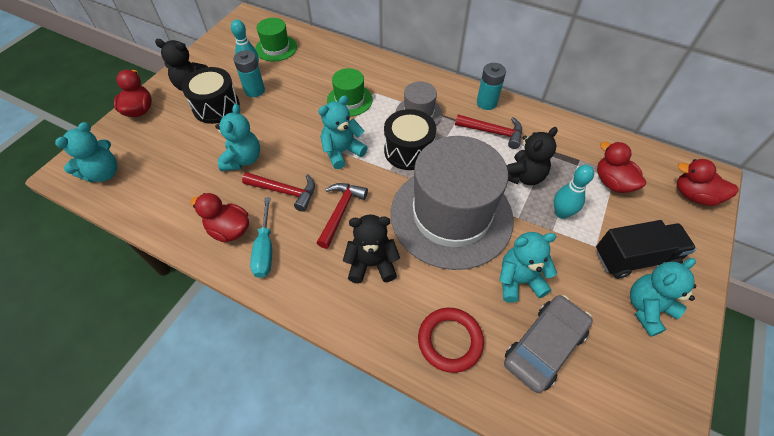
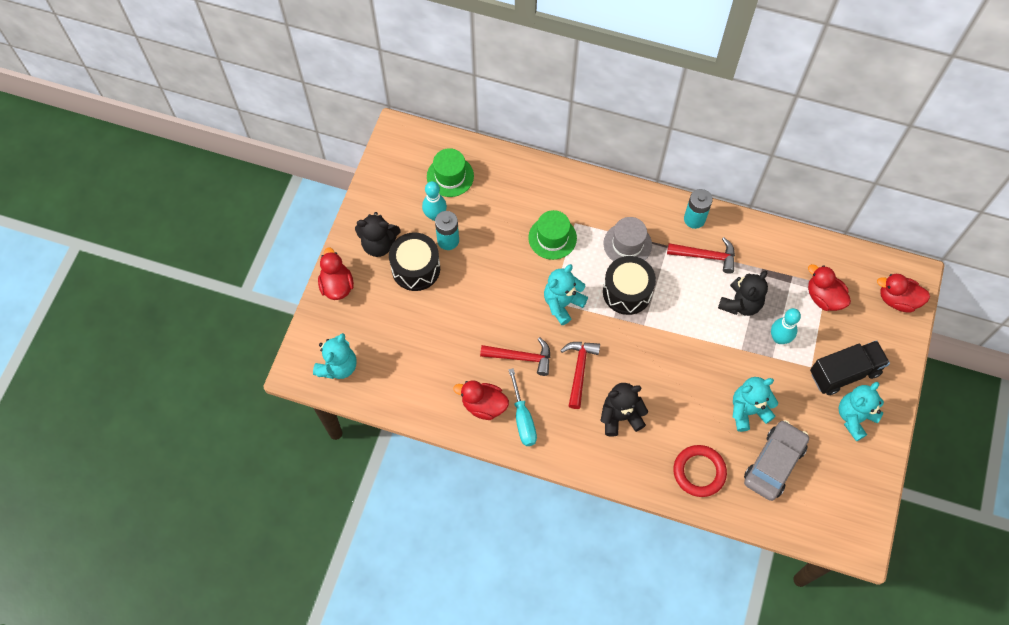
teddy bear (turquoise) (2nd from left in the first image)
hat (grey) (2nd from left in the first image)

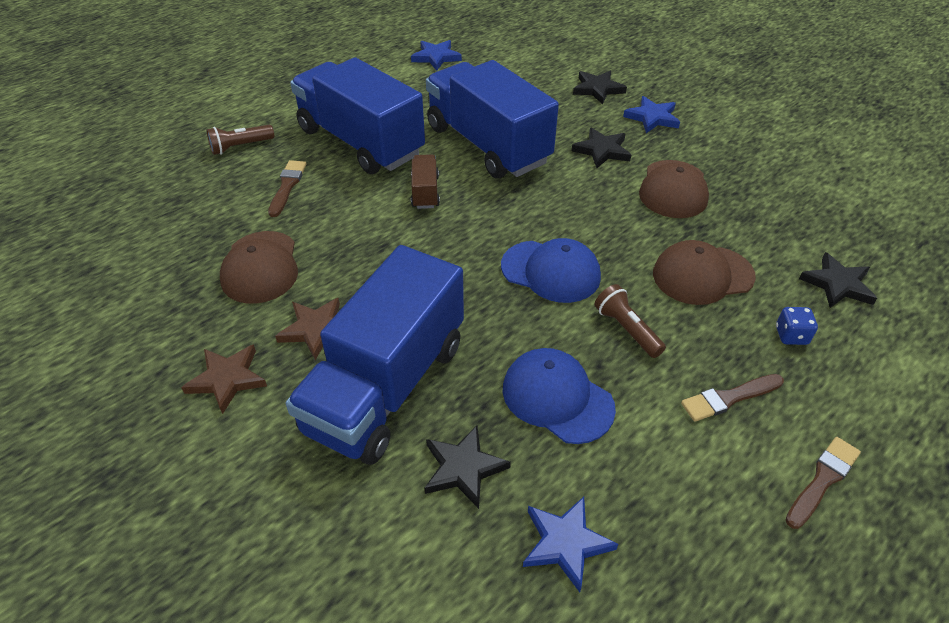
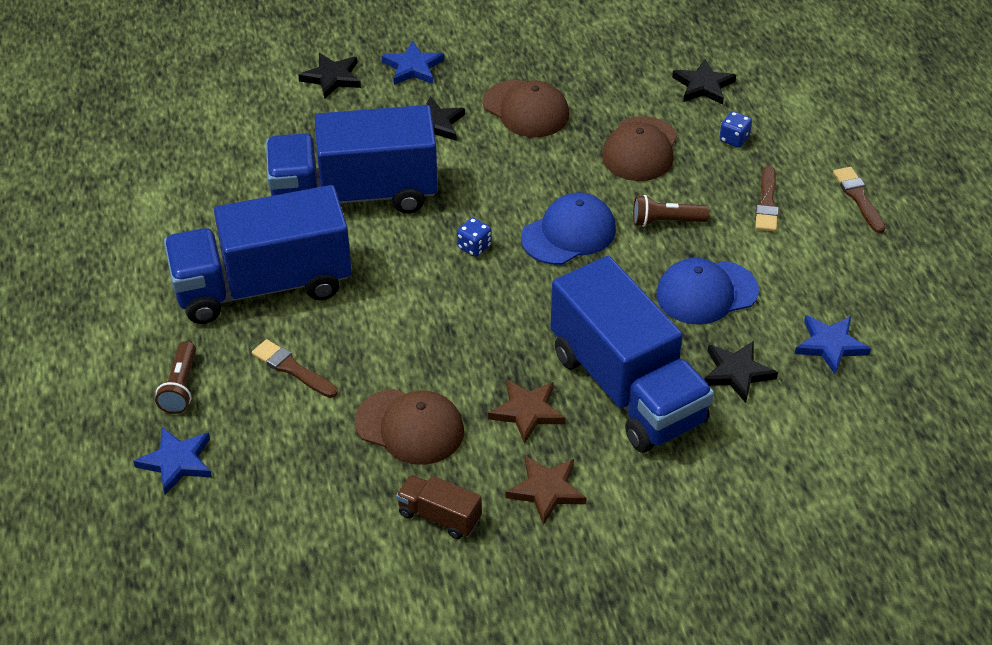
star (blue) (1st from left)
truck (brown)
dice (blue) (1st from left)

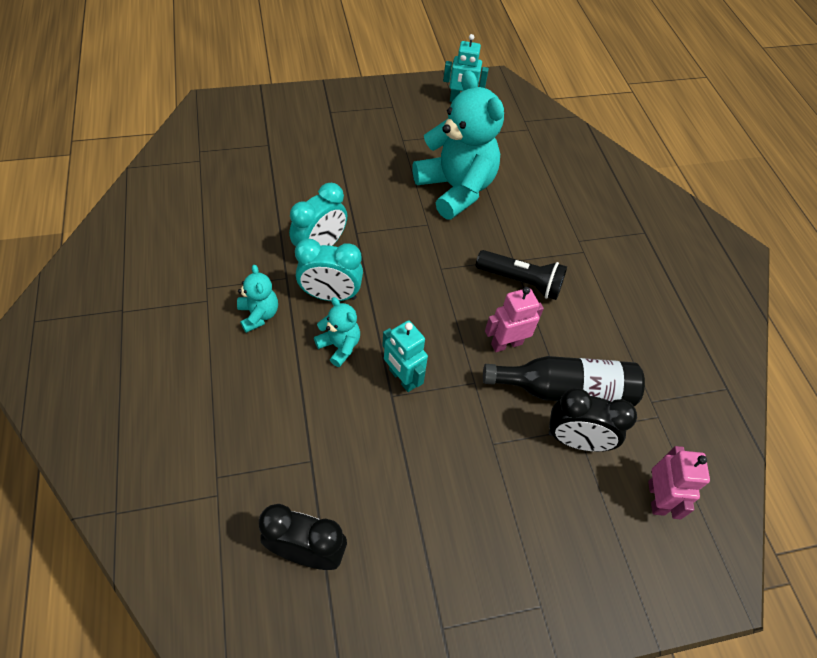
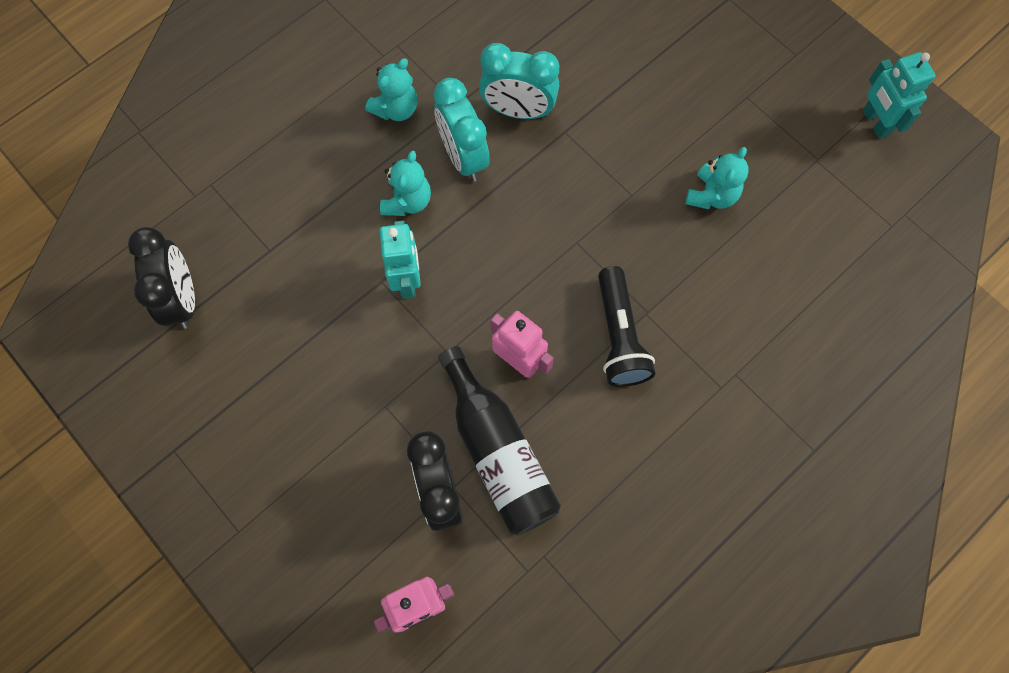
robot (turquoise) (1st from left)
teddy bear (turquoise) (3rd from left)

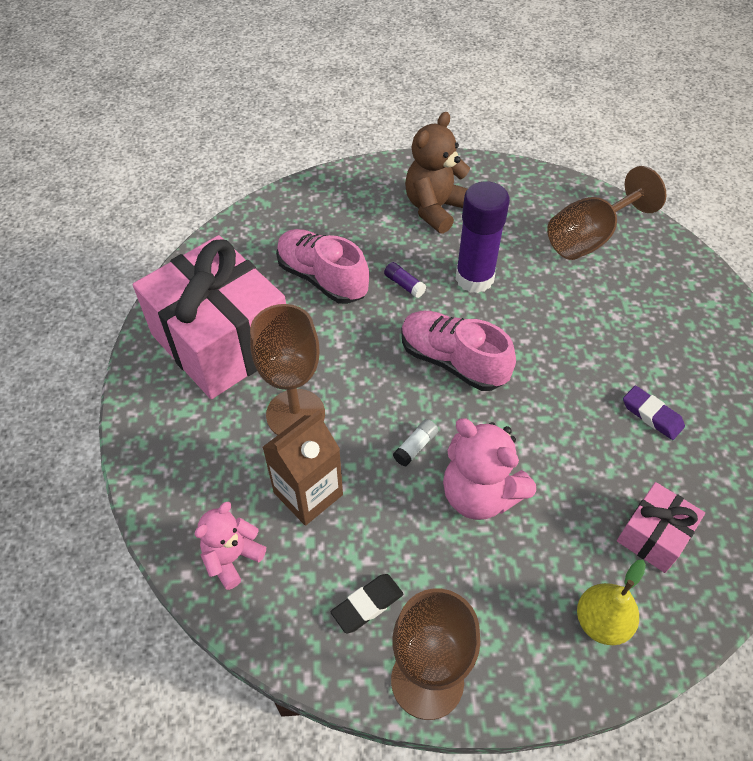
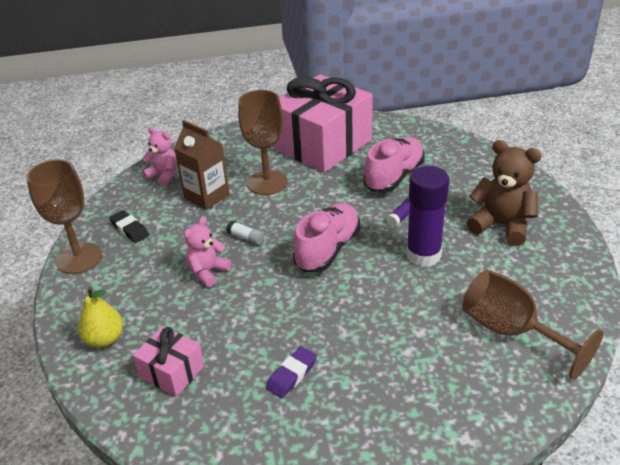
teddy bear (pink) (2nd from left)

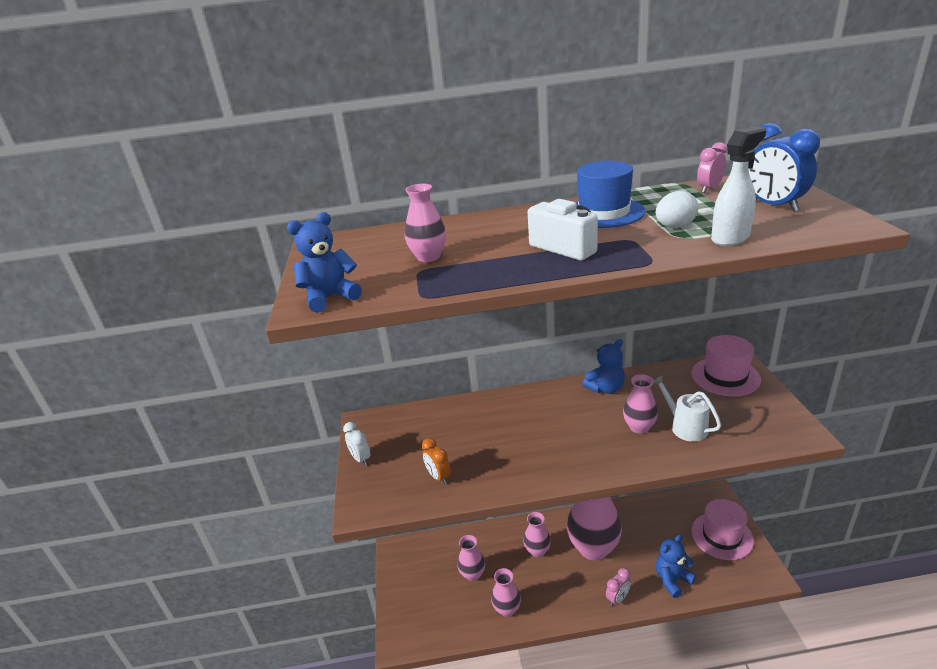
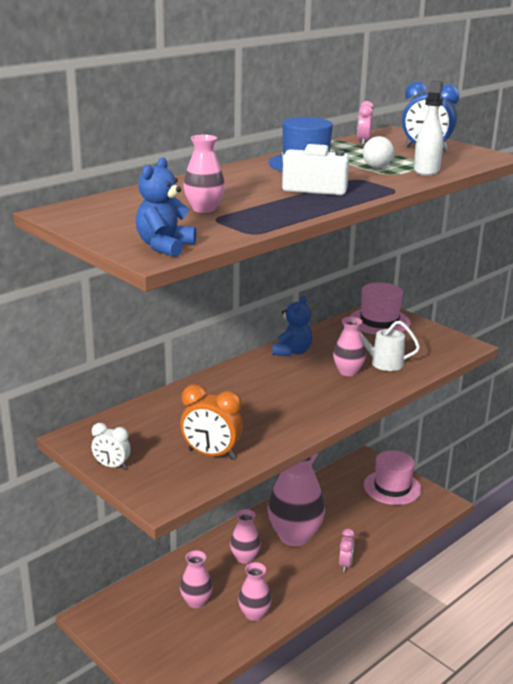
clock (orange)
teddy bear (blue) (3rd from left in the first image)

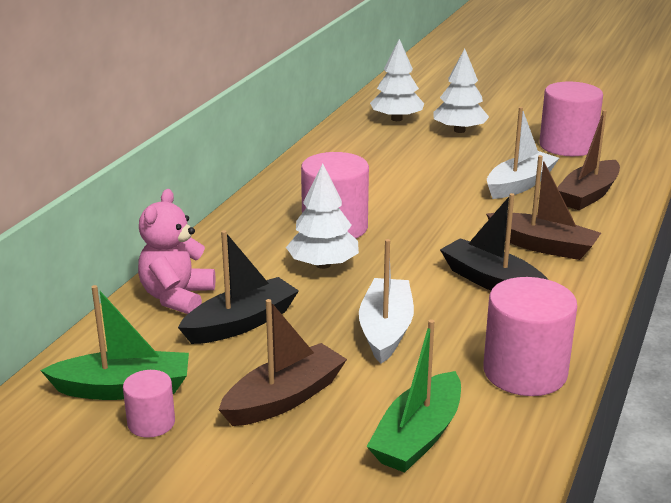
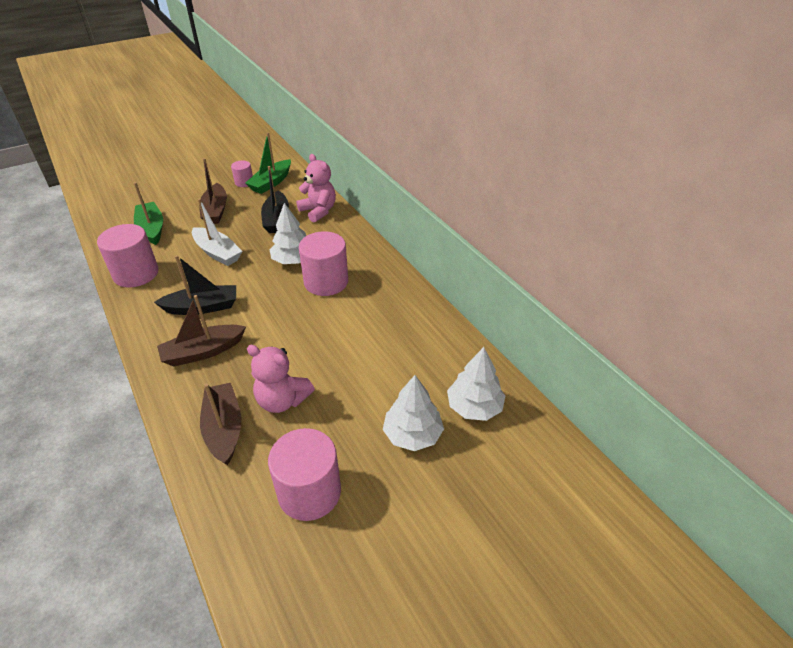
teddy bear (pink) (1st from left)

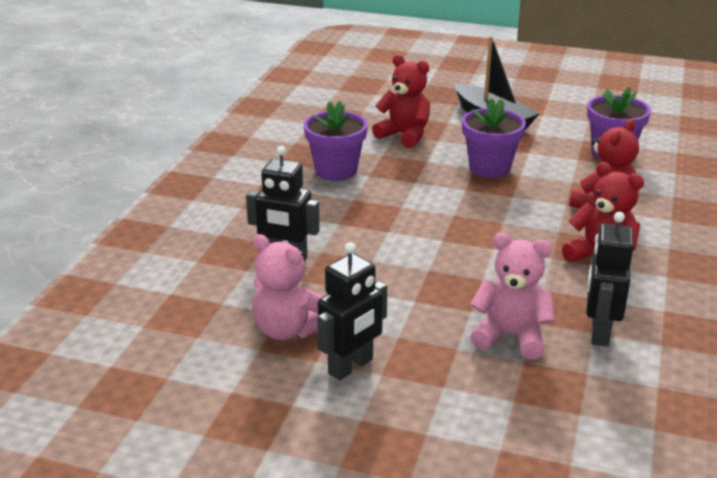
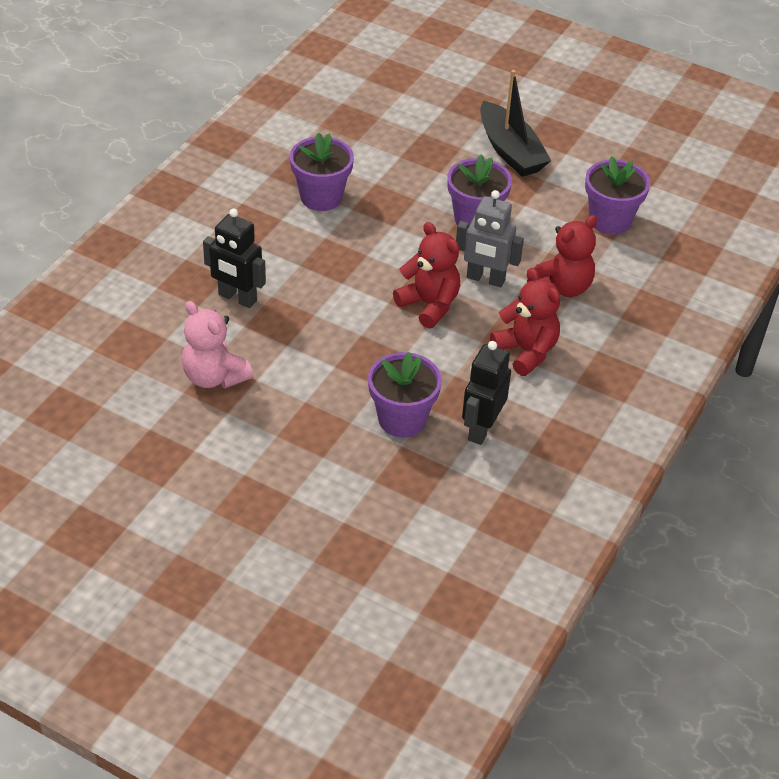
flower pot (purple) (2nd from left)
teddy bear (red) (1st from left)
robot (grey)
robot (black) (2nd from left in the first image)

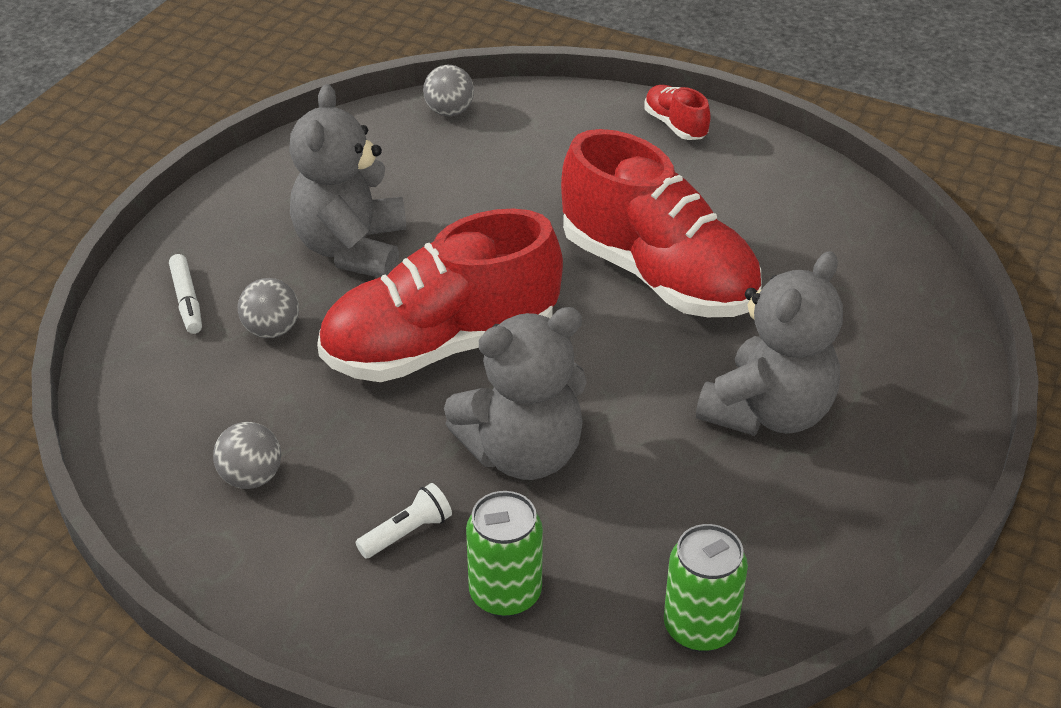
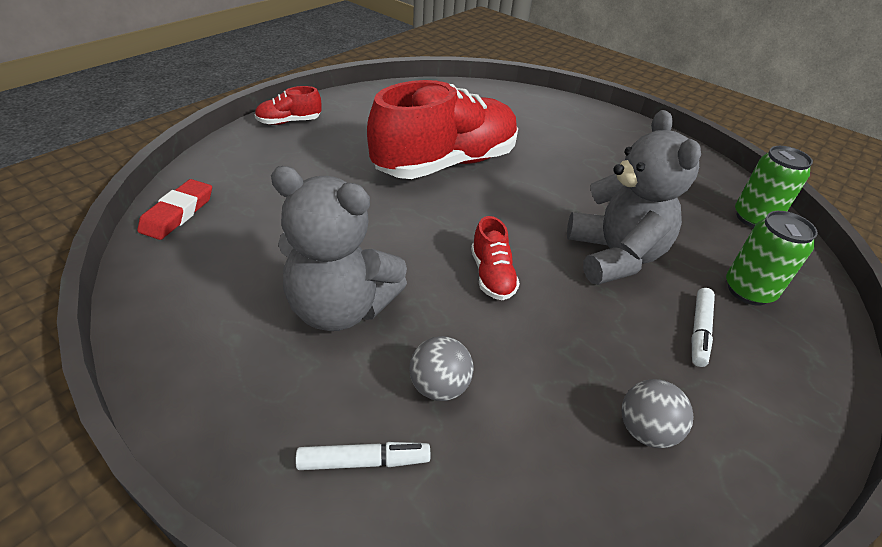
eraser (red)
shoe (red) (3rd from left)
marker (white) (2nd from left)
teddy bear (grey) (3rd from left in the first image)

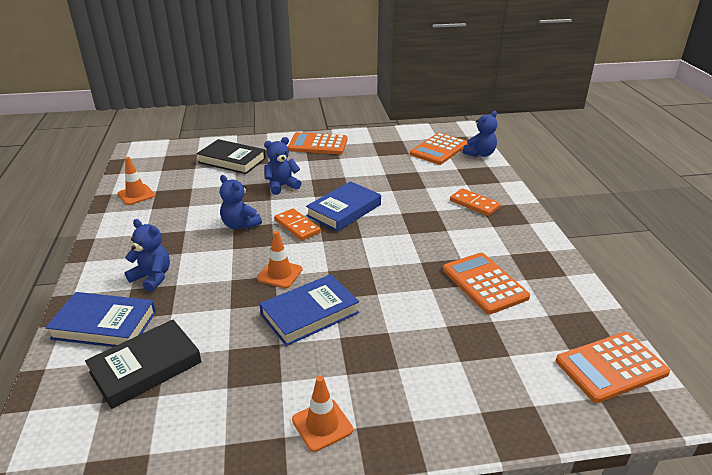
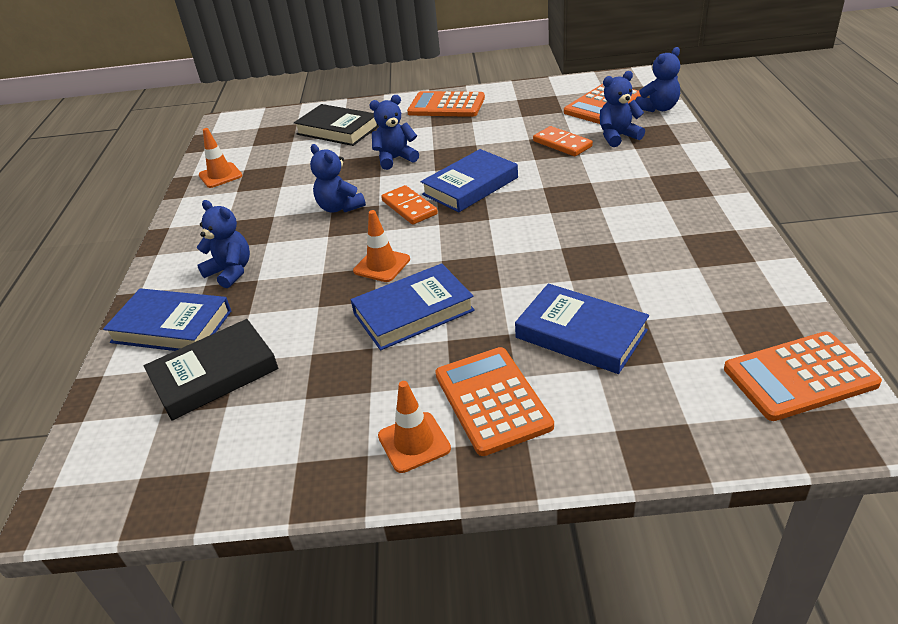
calculator (orange) (2nd from left)
book (blue) (4th from left)
domino (orange) (2nd from left)
teddy bear (blue) (4th from left)

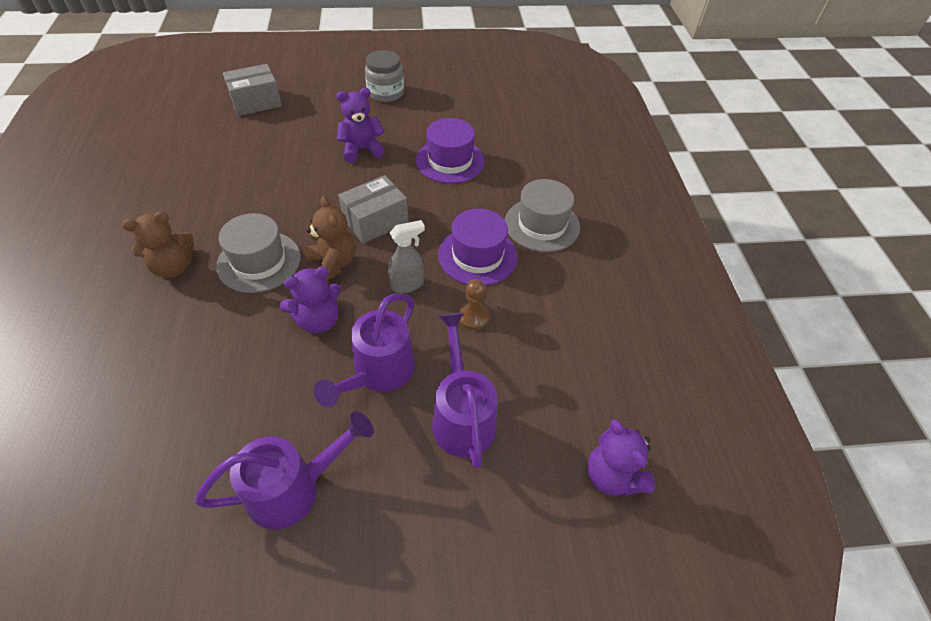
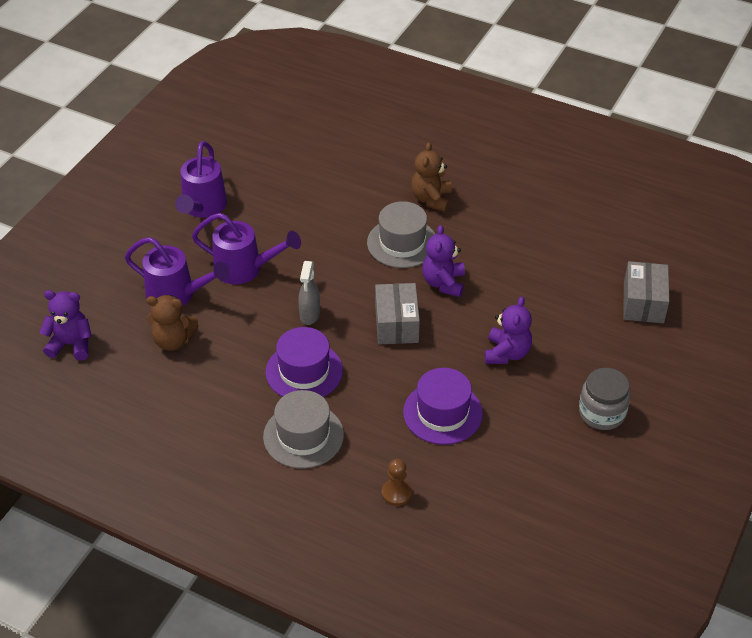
teddy bear (brown) (1st from left)
watering can (purple) (3rd from left)
pawn (brown)
teddy bear (purple) (2nd from left)

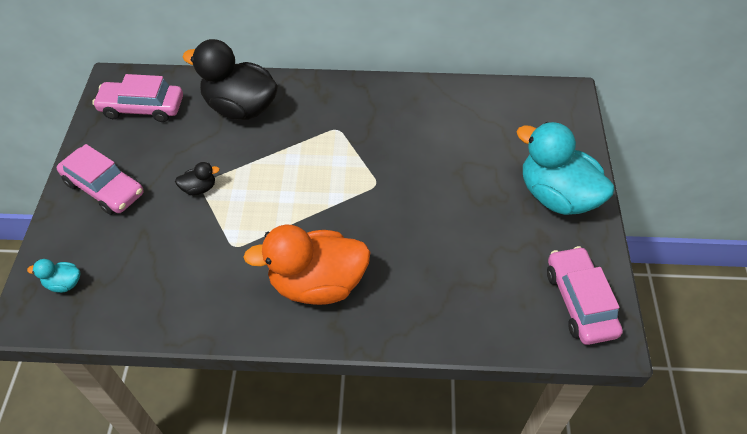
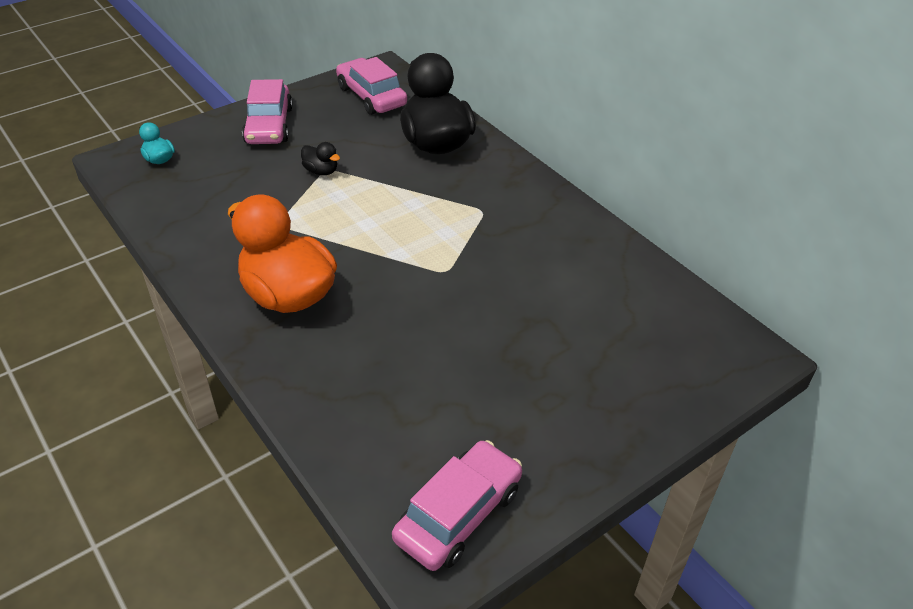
duck (turquoise) (2nd from left in the first image)

